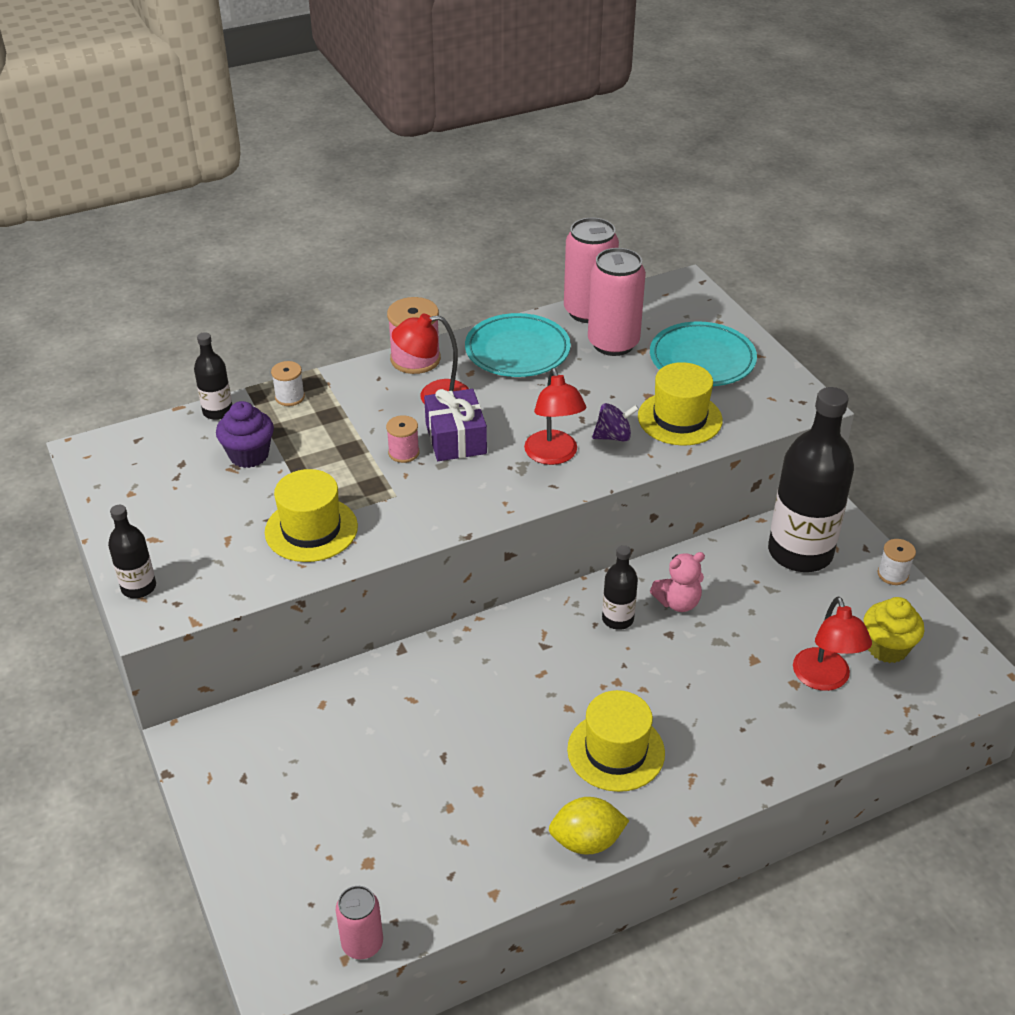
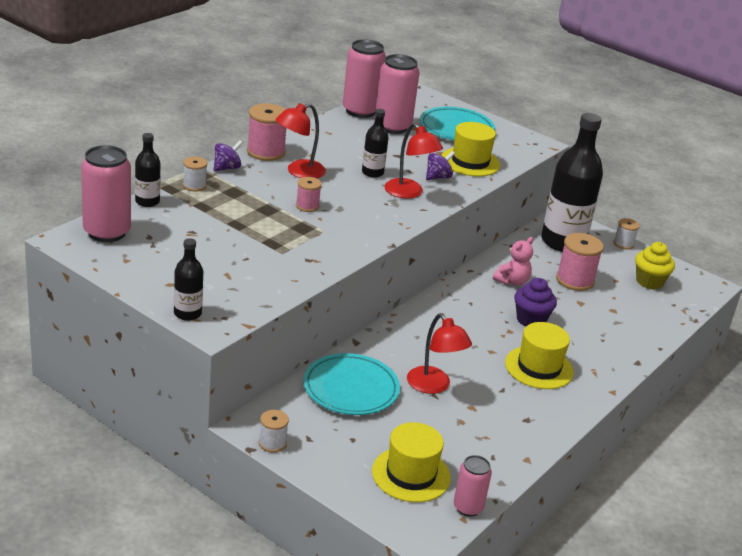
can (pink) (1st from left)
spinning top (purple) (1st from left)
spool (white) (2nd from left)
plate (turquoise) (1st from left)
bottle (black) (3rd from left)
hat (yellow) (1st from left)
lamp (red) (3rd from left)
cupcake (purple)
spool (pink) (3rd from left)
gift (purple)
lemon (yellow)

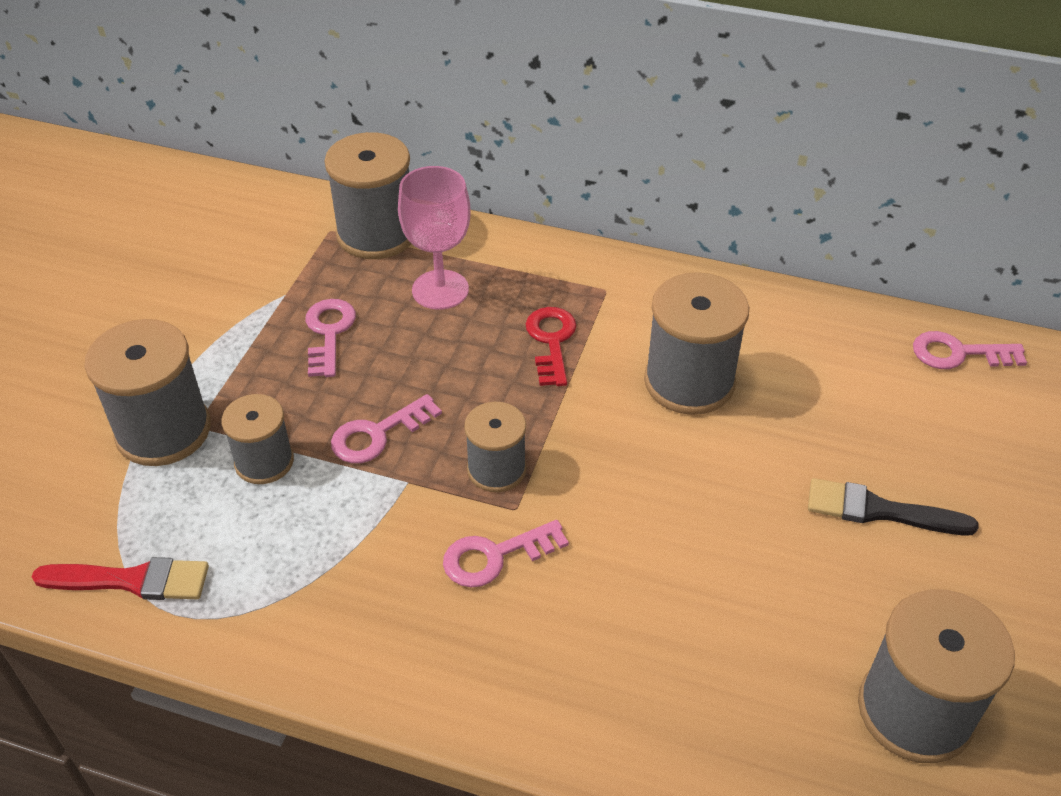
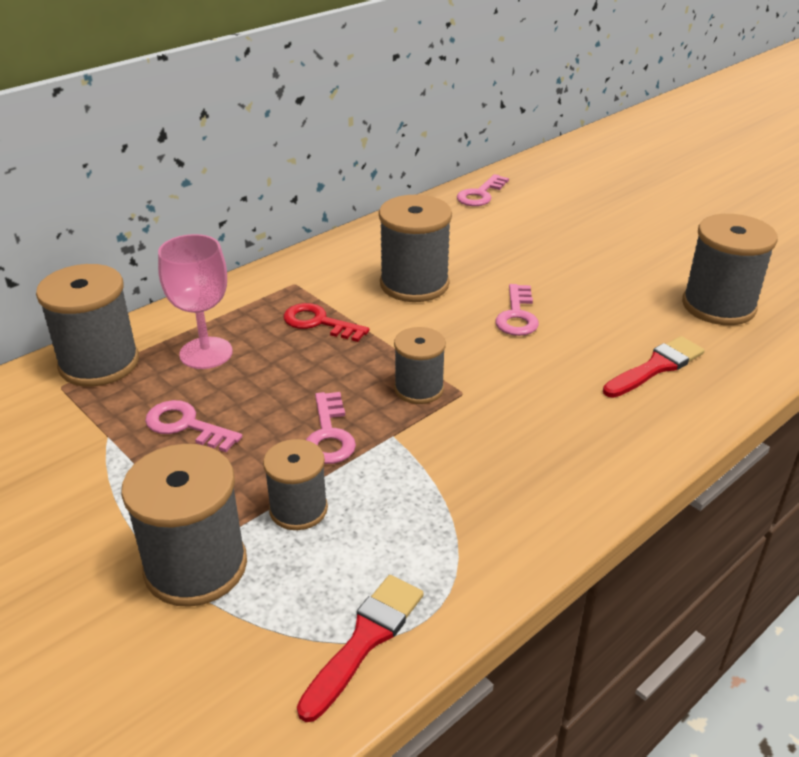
key (pink) (4th from left)
brush (red) (2nd from left)
brush (black)

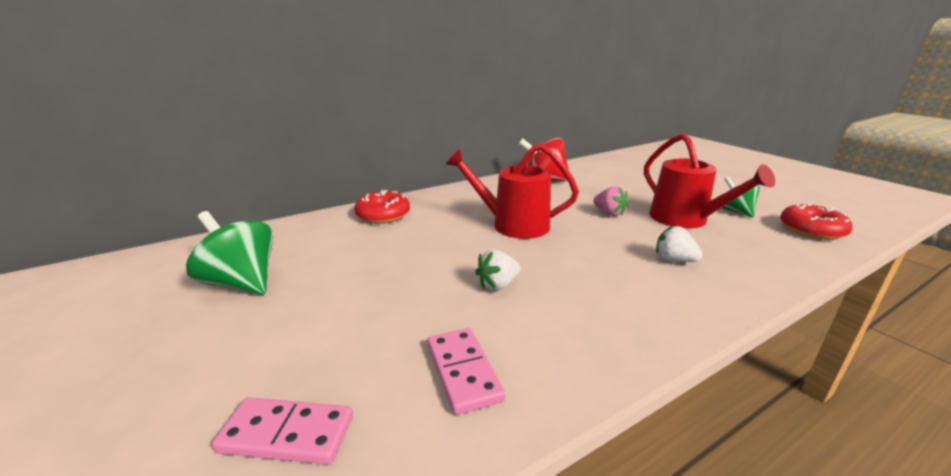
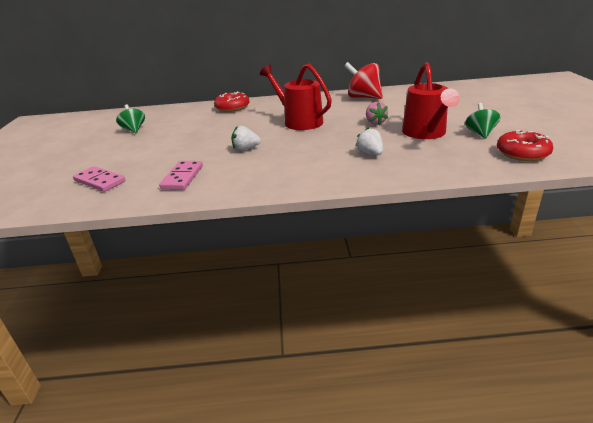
spinning top (green) (1st from left)

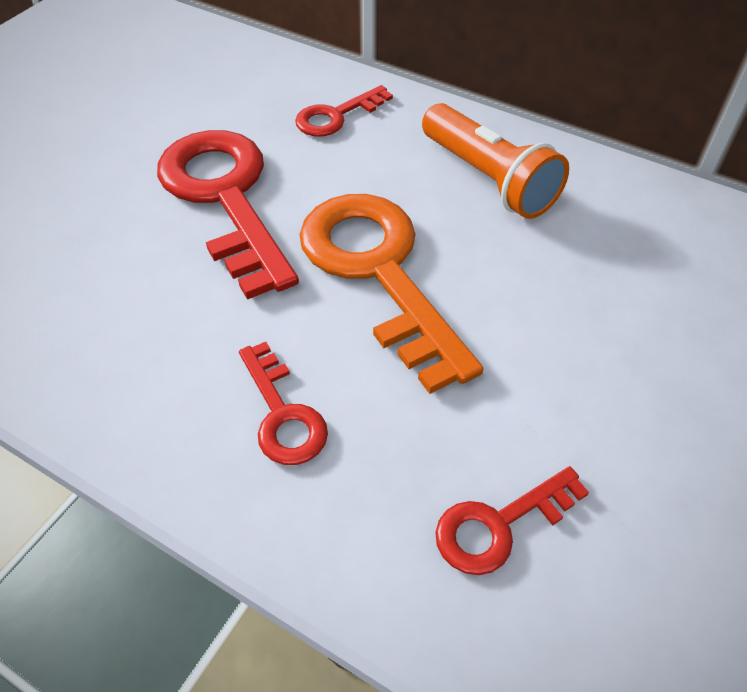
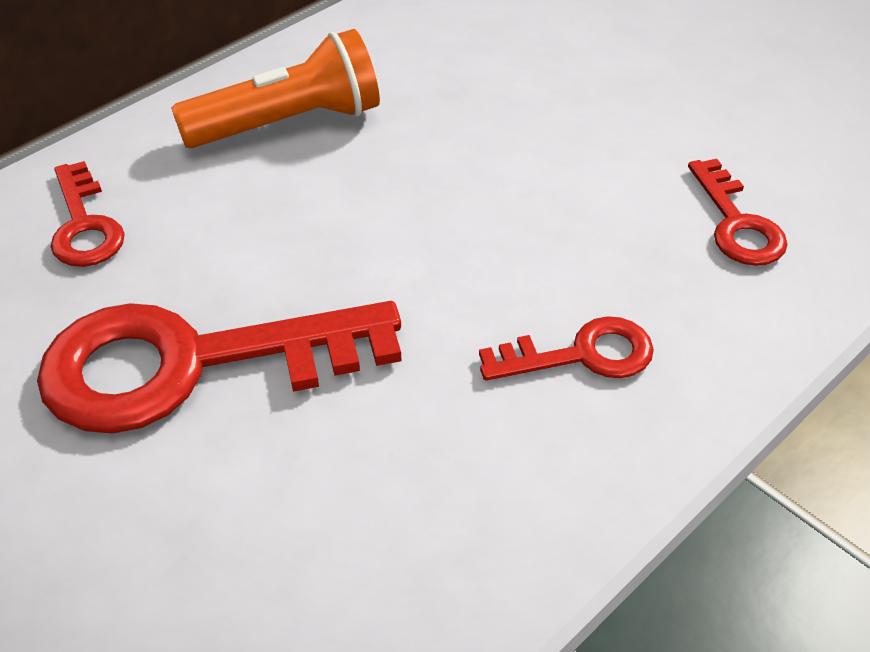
key (orange)

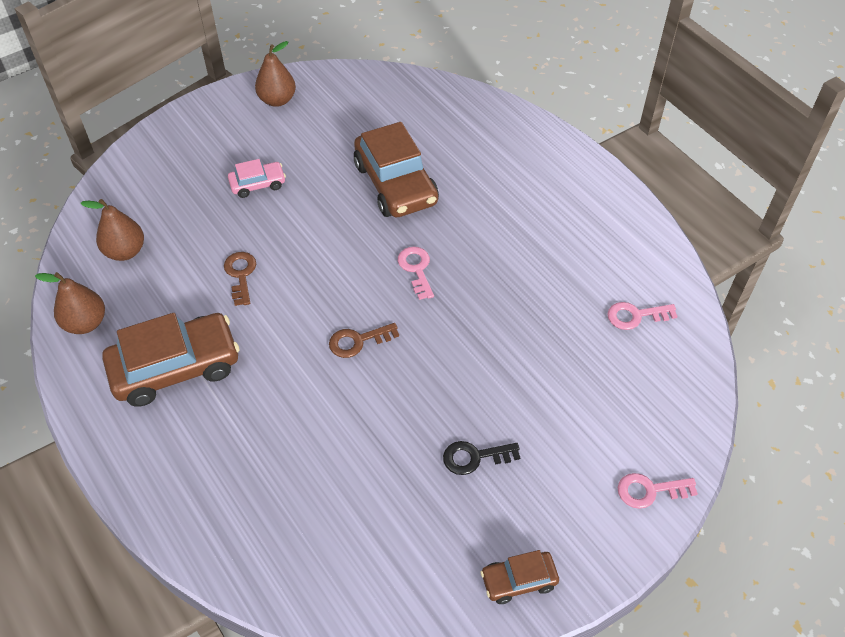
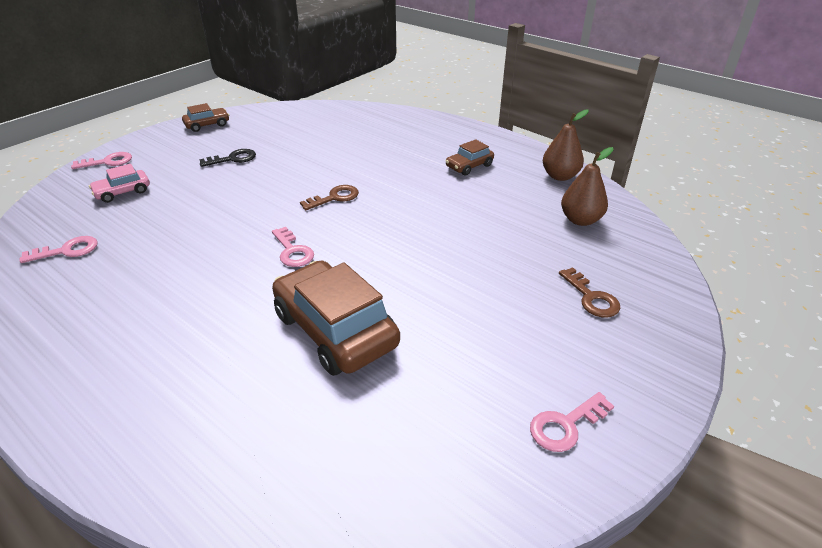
car (pink)
car (brown) (3rd from left)
key (pink) (4th from left)
key (brown) (2nd from left)

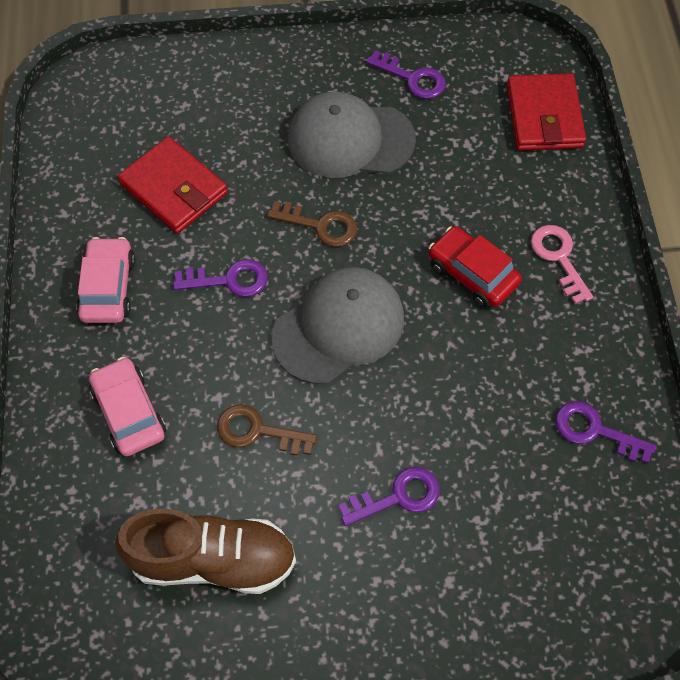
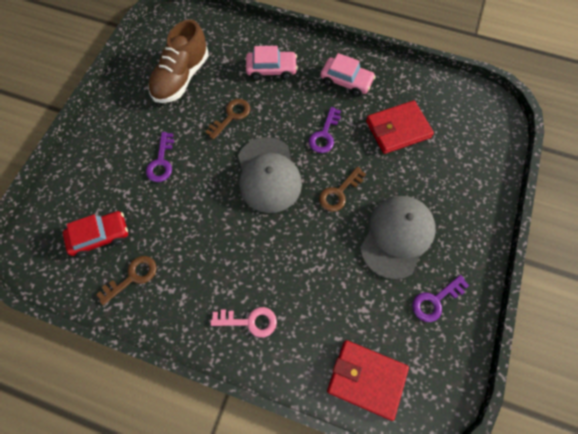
car (red)
key (brown) (1st from left)

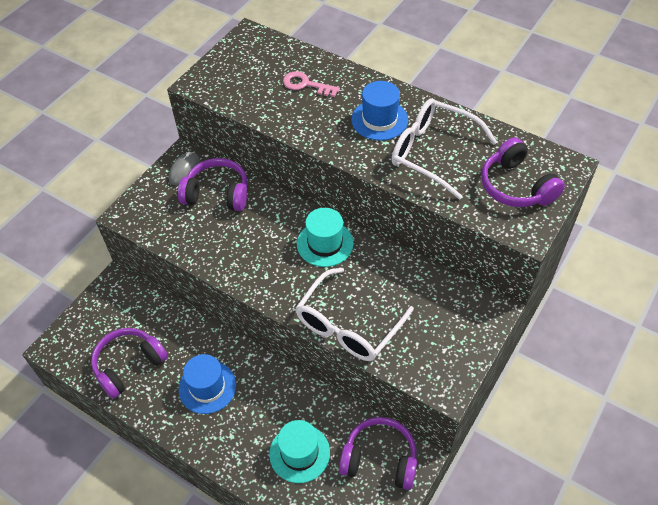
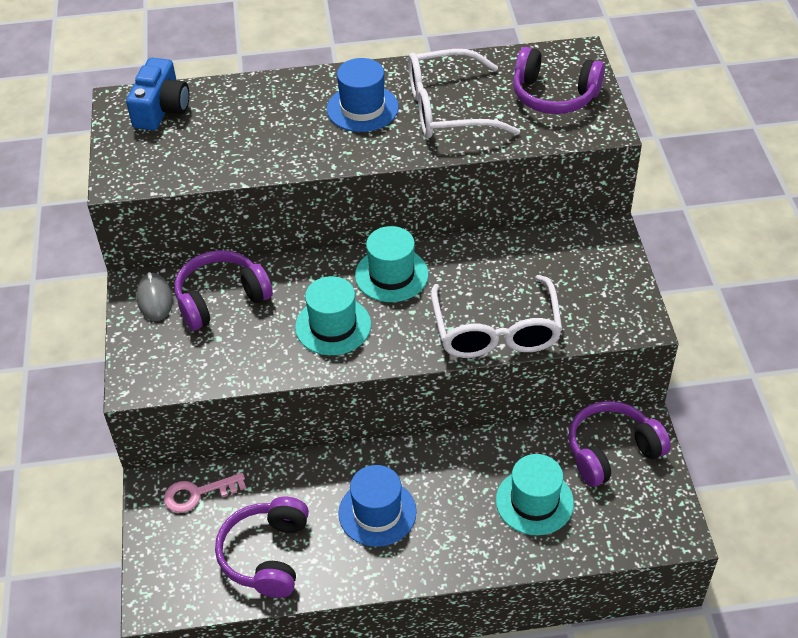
camera (blue)
key (pink)
hat (turquoise) (1st from left)

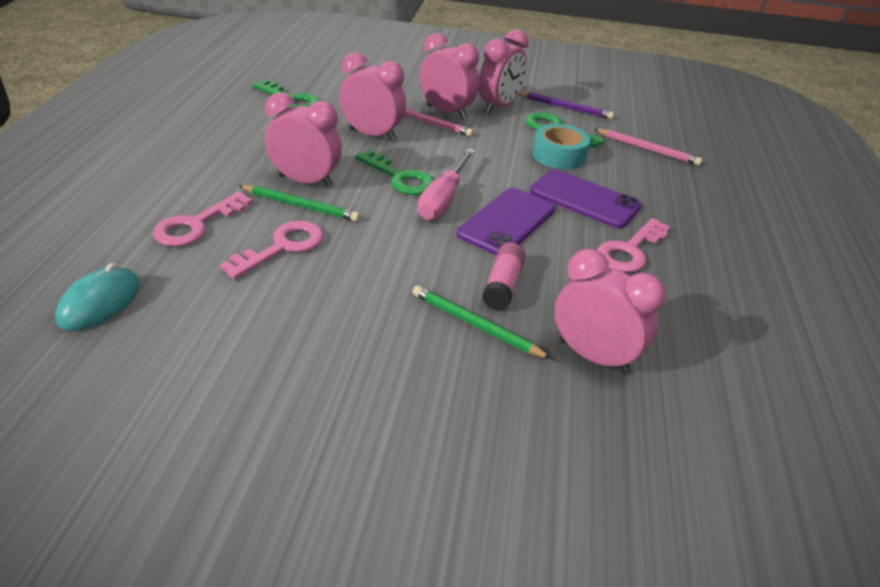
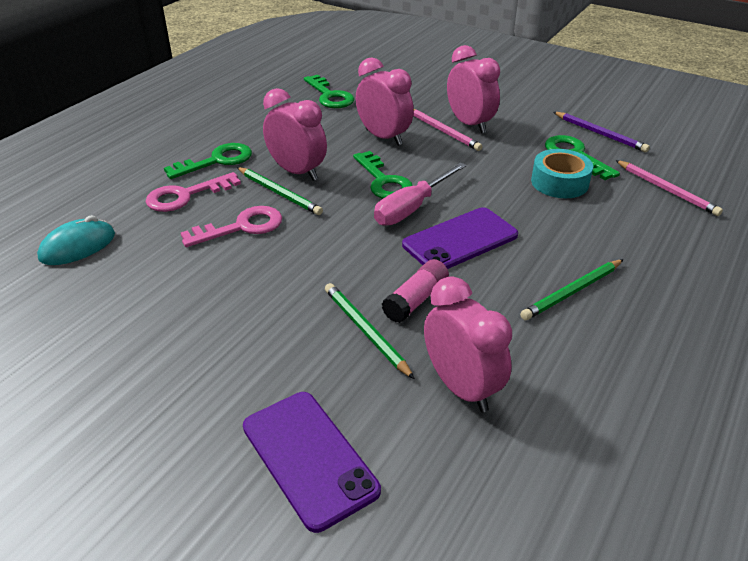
key (green) (1st from left)
phone (purple) (1st from left)
pencil (green) (3rd from left)
clock (pink) (4th from left in the first image)

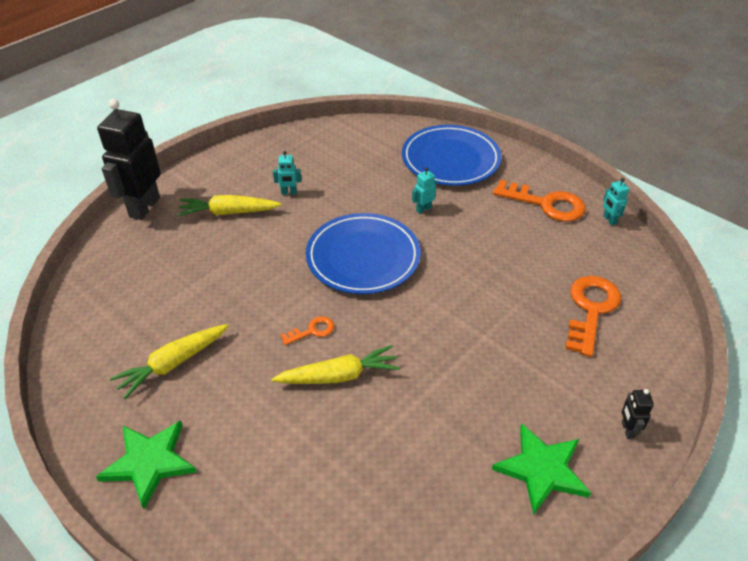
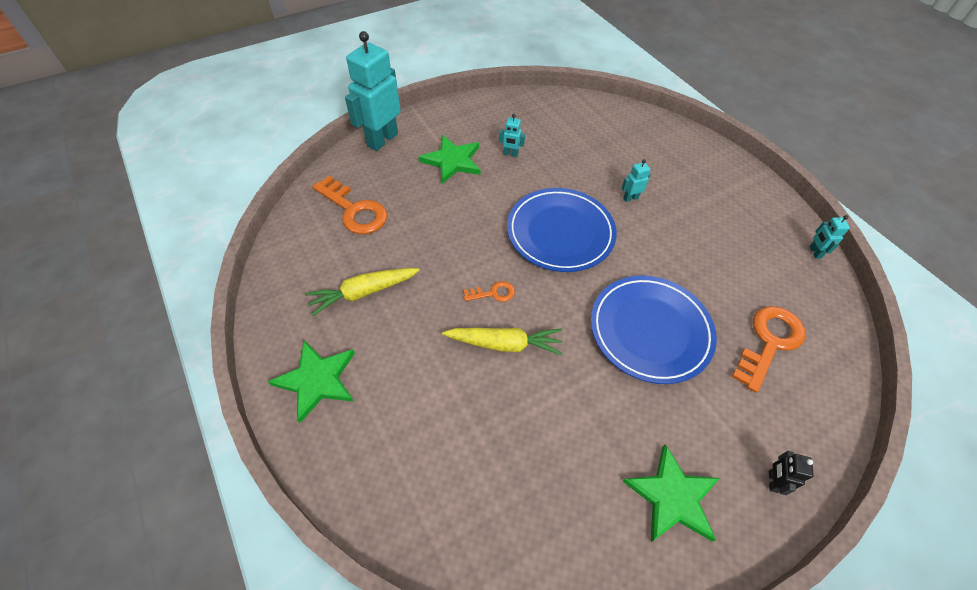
key (orange) (1st from left)
robot (turquoise) (1st from left)
star (green) (2nd from left)
plate (blue) (2nd from left)

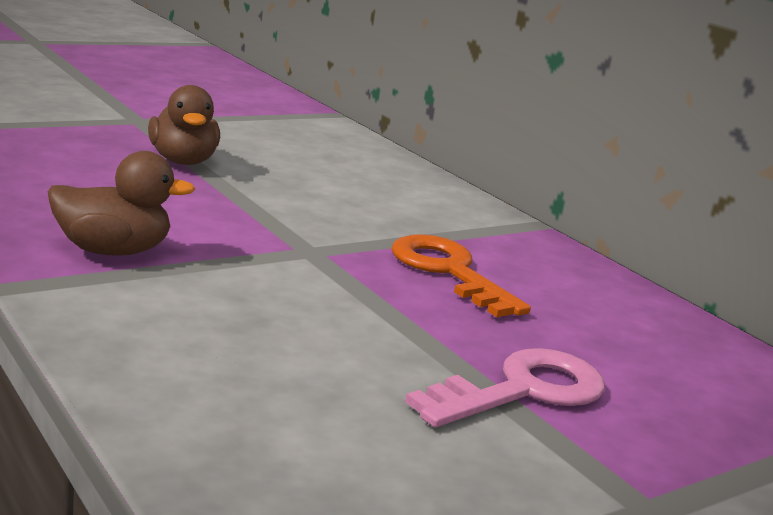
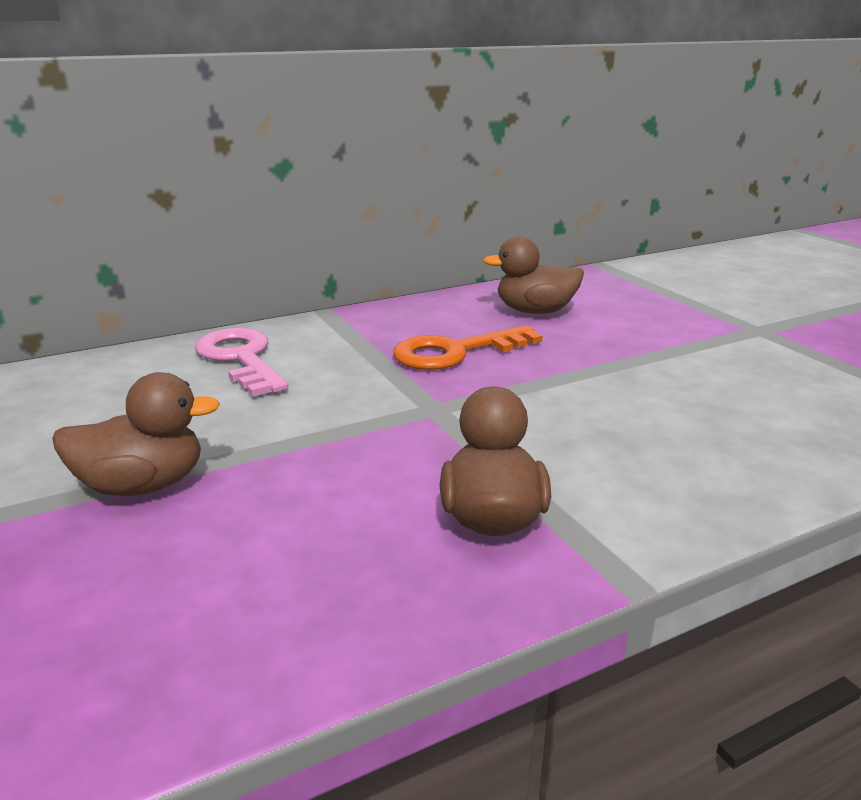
key (pink)
duck (brown) (3rd from left)

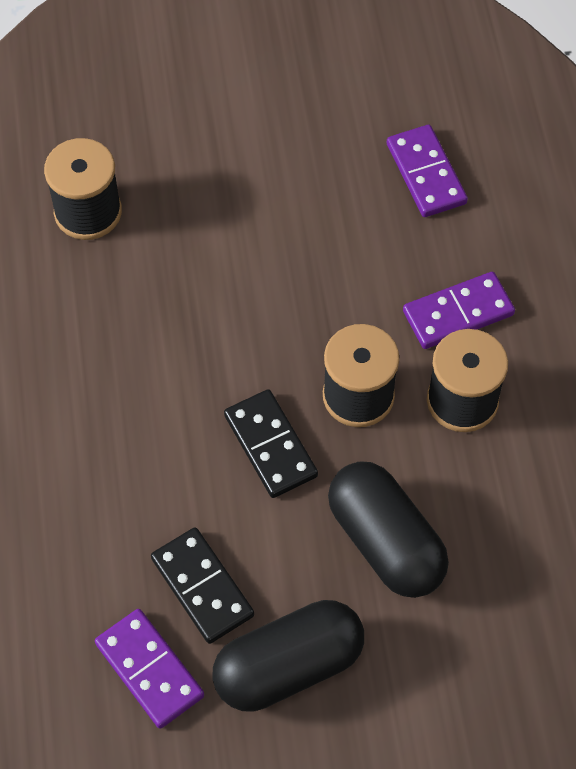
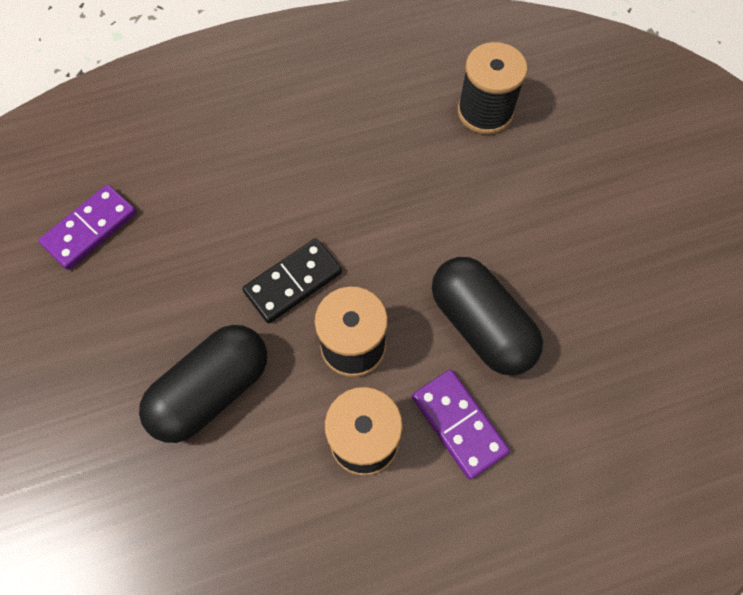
capsule (black) (2nd from left)
domino (black) (1st from left in the first image)
domino (purple) (2nd from left in the first image)

